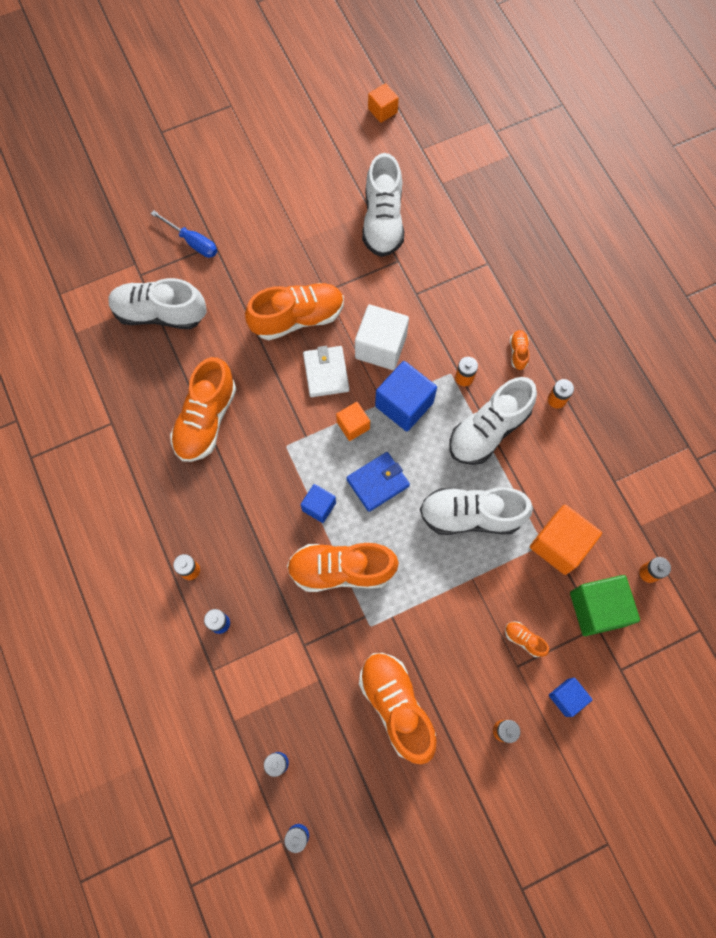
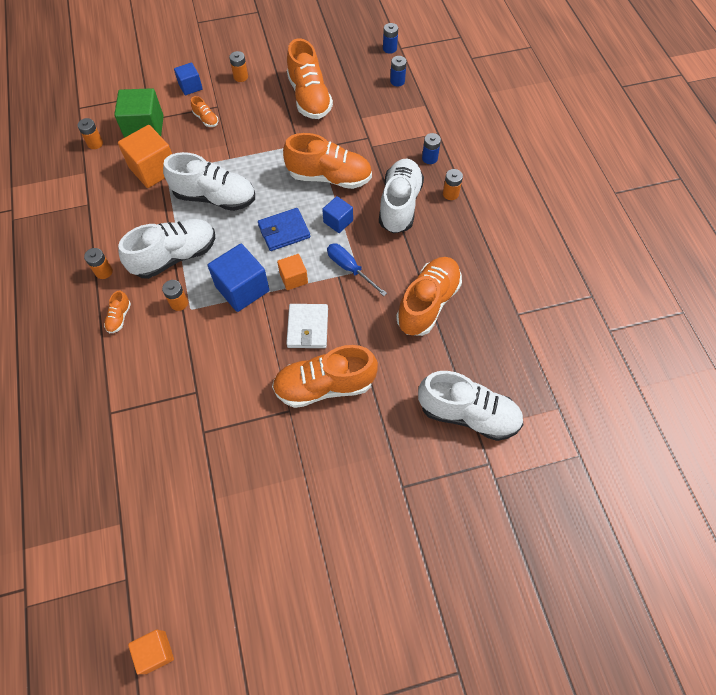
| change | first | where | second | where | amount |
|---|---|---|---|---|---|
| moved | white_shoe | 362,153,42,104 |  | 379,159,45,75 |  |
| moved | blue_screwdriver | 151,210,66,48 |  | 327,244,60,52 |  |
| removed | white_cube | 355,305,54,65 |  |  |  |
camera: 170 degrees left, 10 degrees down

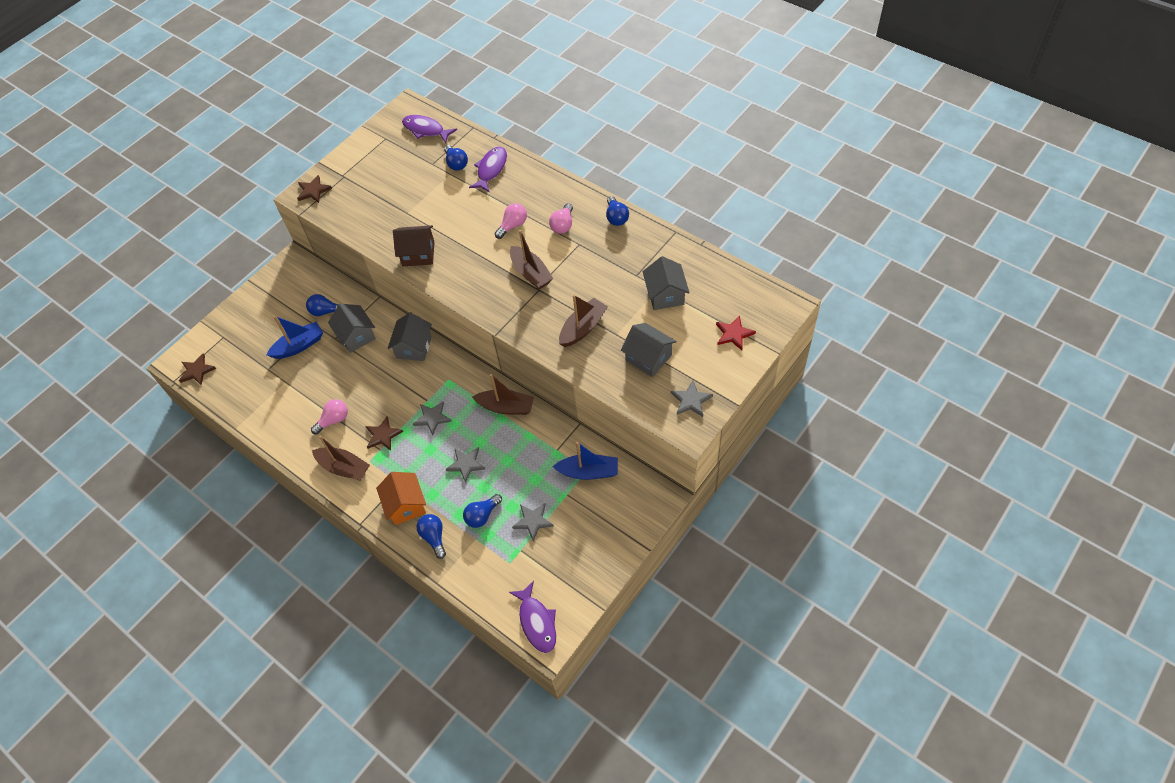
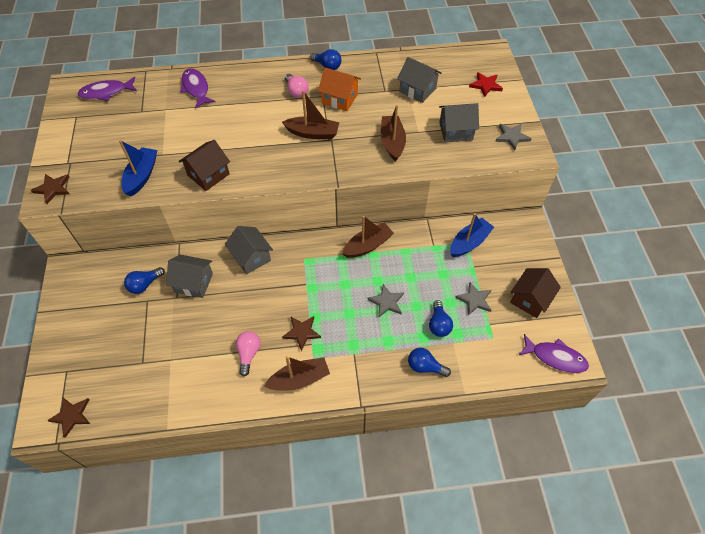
| change | first | where | second | where | amount |
|---|---|---|---|---|---|
| removed | blue_light_bulb | 444,145,24,26 |  |  |  |
| removed | pink_light_bulb | 495,203,32,36 |  |  |  |
| moved | blue_boat | 266,316,57,43 |  | 119,140,38,56 |  |
| removed | grey_star | 413,401,39,34 |  |  |  |
| moved | orange_house | 376,472,50,53 |  | 318,68,43,43 |  |
| added |  |  | brown_house | 510,268,51,50 |  |
camera: 50 degrees left, 0 degrees up

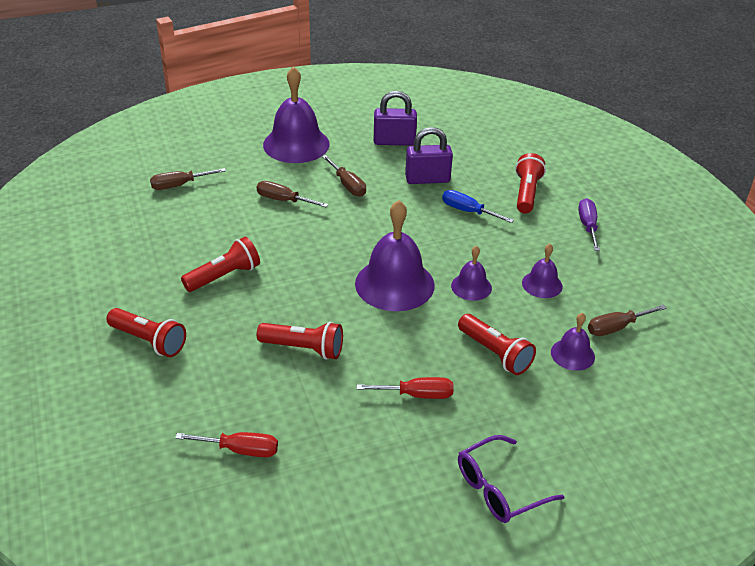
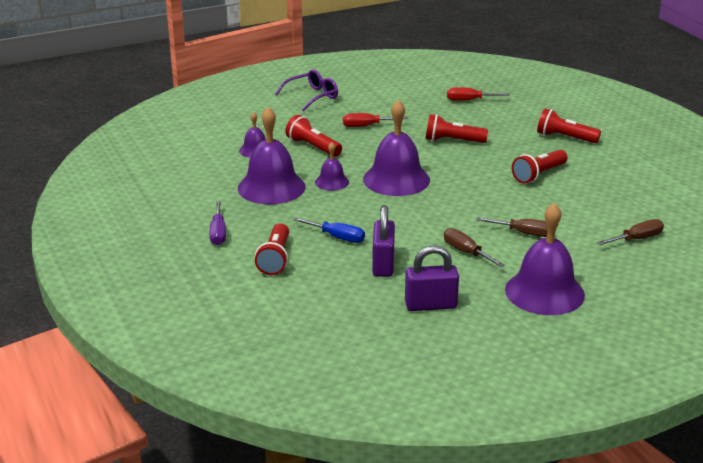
| change | first | where | second | where | amount |
|---|---|---|---|---|---|
| turned | purple_padlock | 405,127,48,57 |  | 372,205,23,72 | 75 degrees counterclockwise |
| resized | purple_bell | 522,244,41,54 |  | 238,107,68,97 | x1.96 |
| removed | brown_screwdriver | 588,305,79,31 |  |  |  |
camera: 175 degrees right, 10 degrees down

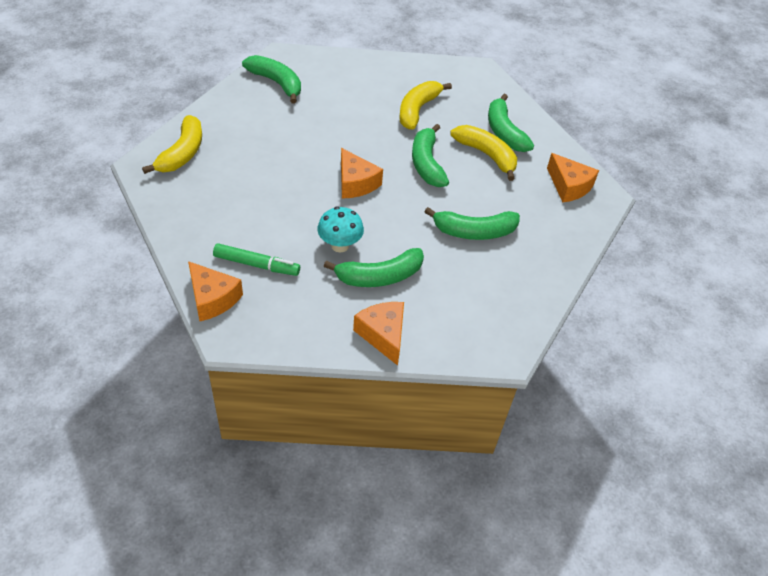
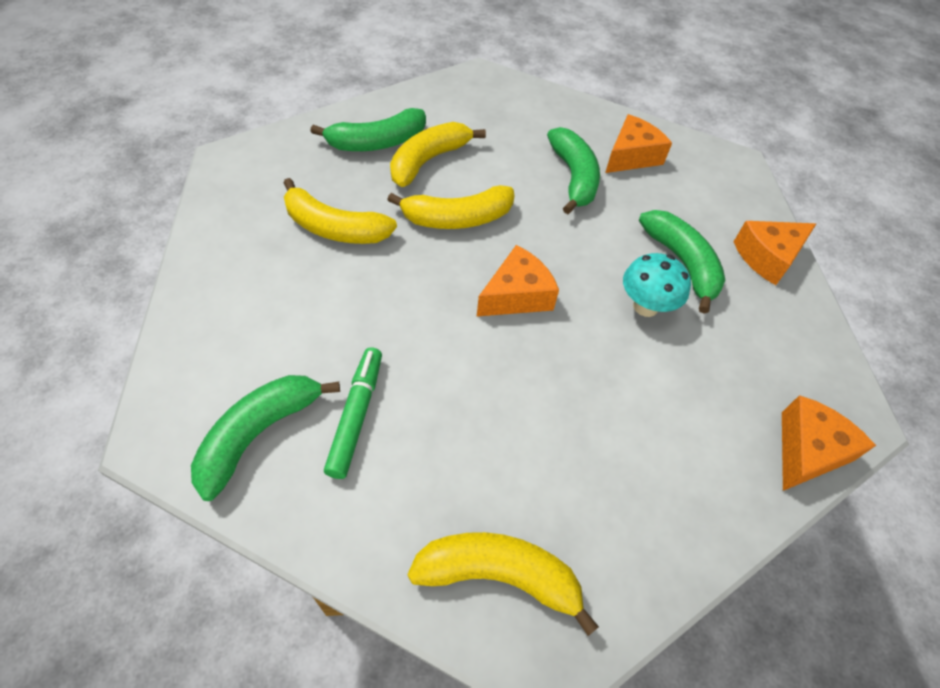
| change | first | where | second | where | amount |
|---|---|---|---|---|---|
| recoloured | green_banana | 412,124,37,63 | yellow_banana | 387,185,127,44 |  |
| moved | orange_cheese | 547,153,52,49 |  | 605,114,67,59 |  |
| moved | green_marker | 213,243,87,33 |  | 324,347,58,132 |  |
camera: 95 degrees left, 5 degrees up

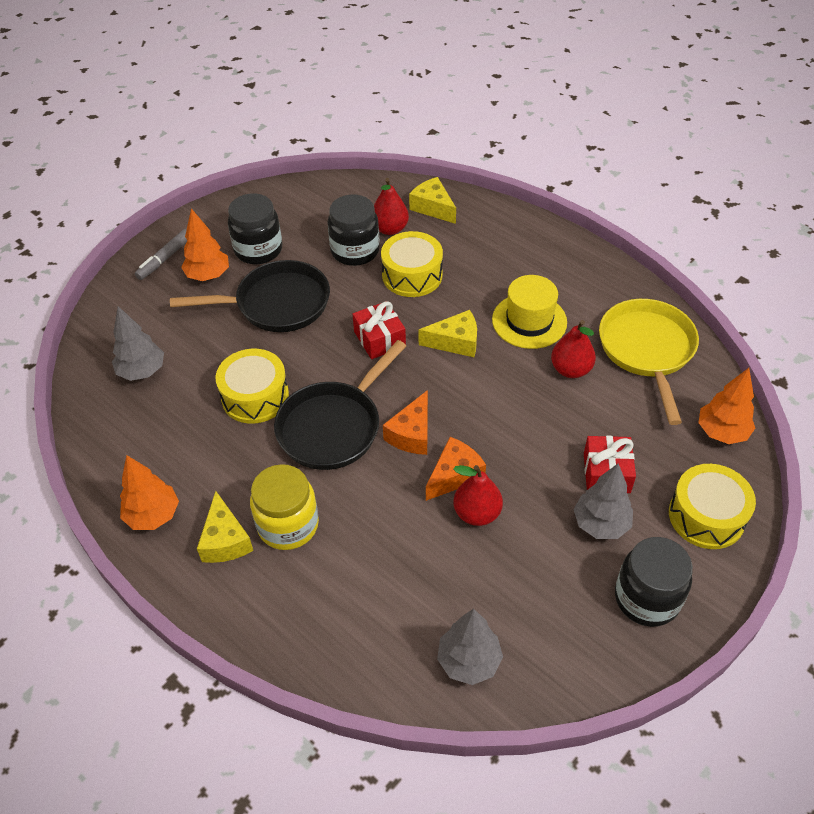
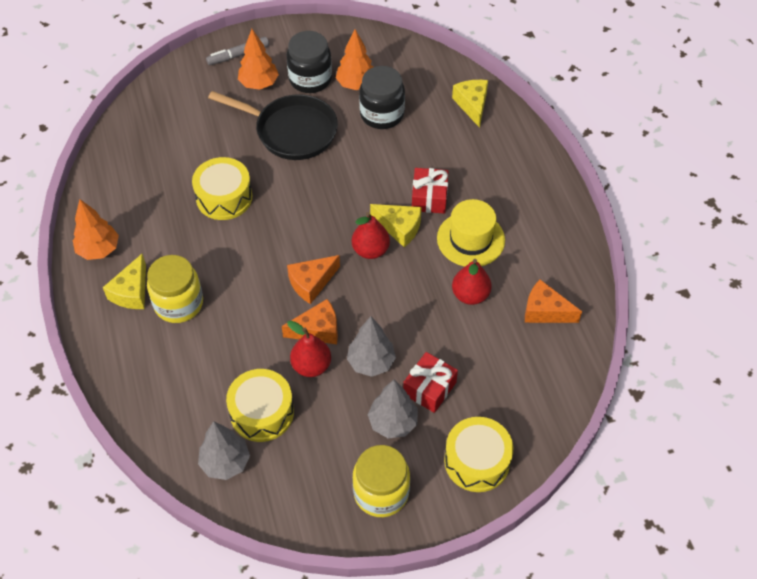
| change | first | where | second | where | amount |
|---|---|---|---|---|---|
| moved | red_pear | 374,178,35,57 |  | 352,212,38,47 |  |
| moved | yellow_drum | 381,231,62,66 |  | 226,369,68,73 |  |
| replaced | yellow_pan | 599,299,100,126 | orange_cheese | 525,279,57,44 |  |
| moved | red_gift | 353,301,53,58 |  | 412,168,37,46 |  |
| moved | grey_tree | 112,306,52,75 |  | 347,316,49,61 |  |
| removed | black_pan | 274,340,132,130 |  |  |  |
| moved | orange_tree | 698,368,57,76 |  | 336,29,37,61 |  |
| recoloured | black_jar | 615,537,78,90 | yellow_jar | 352,445,58,72 |  |
camera: 30 degrees right, 5 degrees up

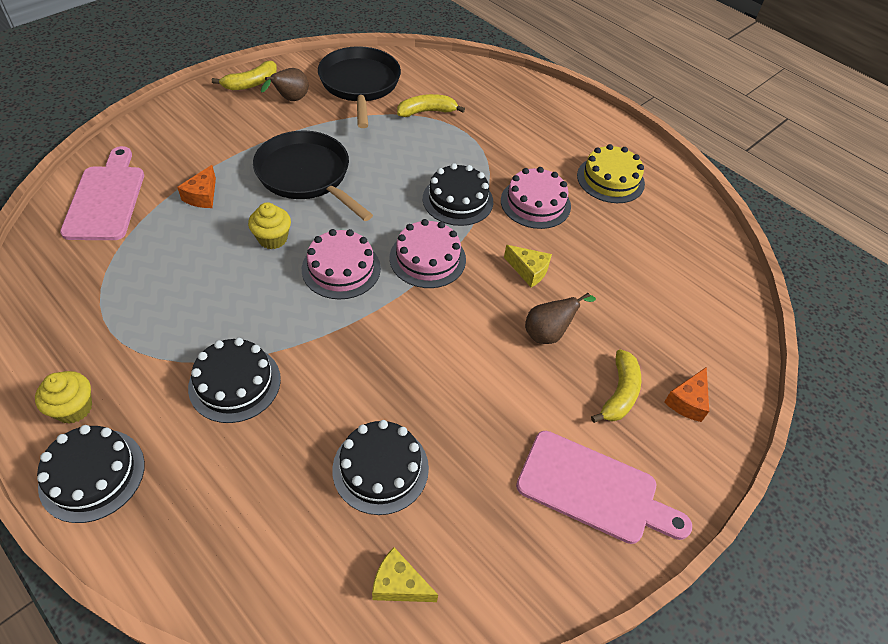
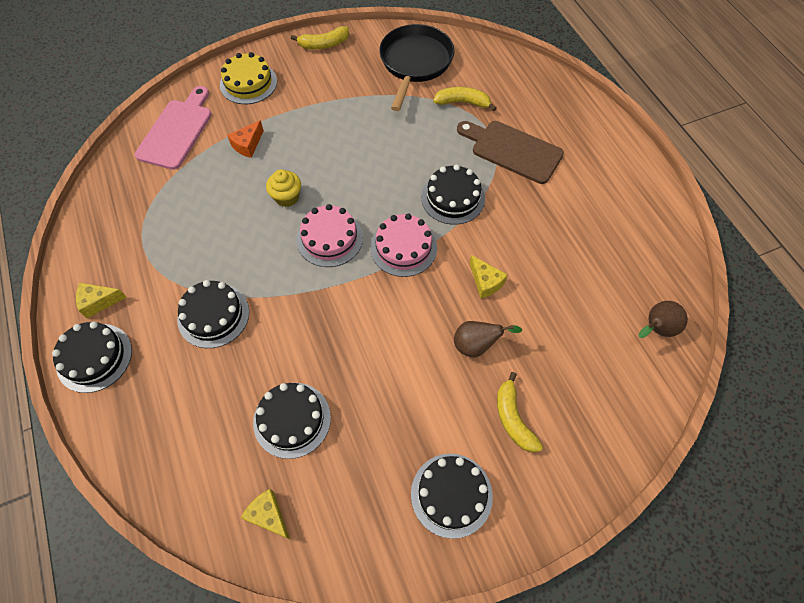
| change | first | where | second | where | amount |
|---|---|---|---|---|---|
| moved | brown_pear | 261,68,47,33 |  | 639,301,49,37 |  |
| removed | black_pan | 253,131,120,90 |  |  |  |
| moved | yellow_cake | 577,144,68,59 |  | 220,52,57,52 |  |
| removed | pink_cake | 501,167,70,62 |  |  |  |
| turned | yellow_banana | 591,349,50,74 |  | 497,372,46,80 | 120 degrees clockwise |
| removed | orange_cheese | 664,367,45,55 |  |  |  |
| replaced | yellow_cupcake | 35,371,57,53 | yellow_cheese | 76,283,51,35 |  |
| replaced | pink_cutting_board | 516,431,176,113 | black_cake | 411,453,82,86 |  |
| added |  |  | brown_cutting_board | 457,121,107,63 |  |
camera: 25 degrees right, 10 degrees up

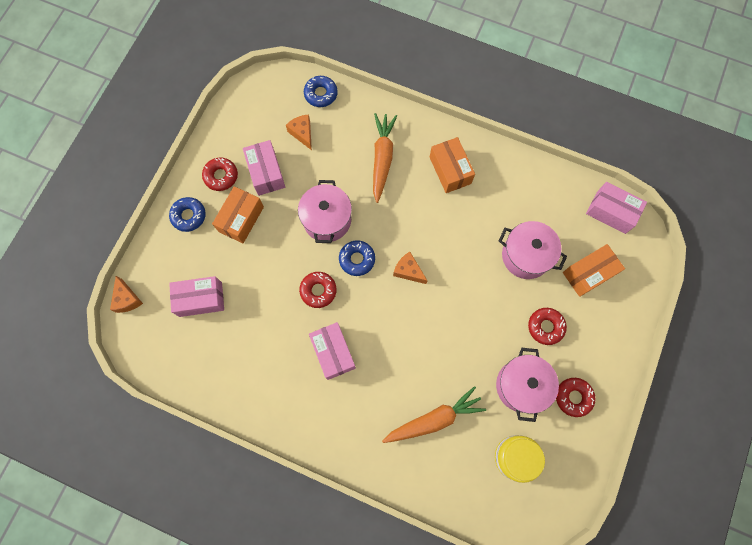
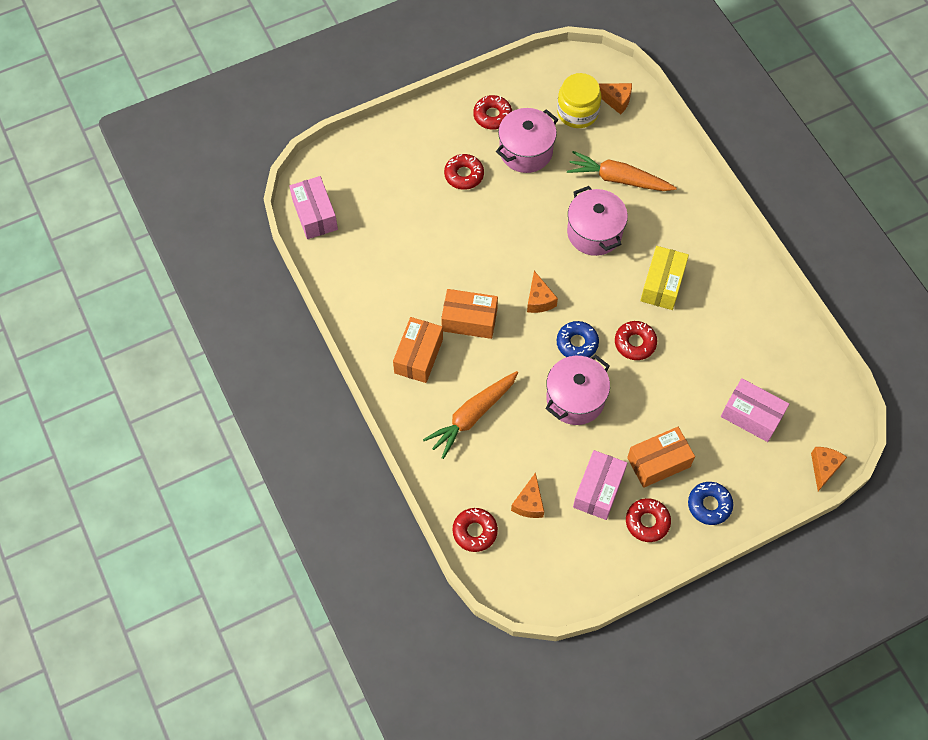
| change | first | where | second | where | amount |
|---|---|---|---|---|---|
| recoloured | blue_donut | 304,76,34,31 | red_donut | 453,508,45,44 |  |
| moved | pink_pot | 499,221,68,58 |  | 567,186,61,70 |  |
| moved | orange_box | 563,244,62,53 |  | 441,289,57,50 |  |
| recoloured | pink_box | 309,322,47,58 | yellow_box | 640,246,49,64 |  |
| added |  |  | orange_cheese | 599,83,33,32 |  |
camera: 140 degrees left, 10 degrees down

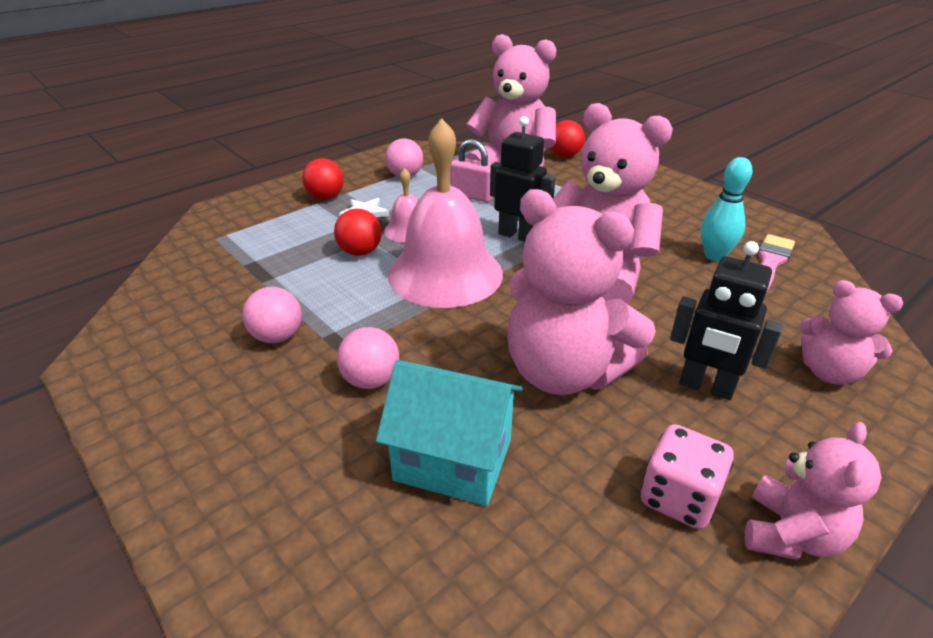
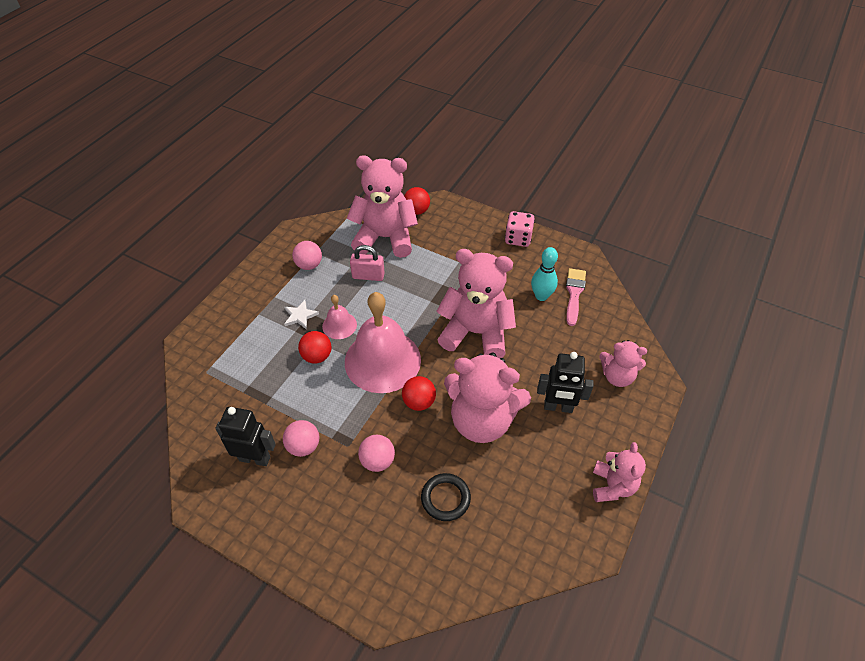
| change | first | where | second | where | amount |
|---|---|---|---|---|---|
| moved | black_robot | 490,116,66,126 |  | 215,407,61,59 |  |
| moved | red_ball | 302,158,42,42 |  | 402,376,34,35 |  |
| replaced | turquoise_house | 376,360,147,146 | black_ring | 421,473,50,48 |  |
| moved | pink_dice | 641,424,93,105 |  | 505,211,30,36 |  |
camera: 20 degrees left, 15 degrees up

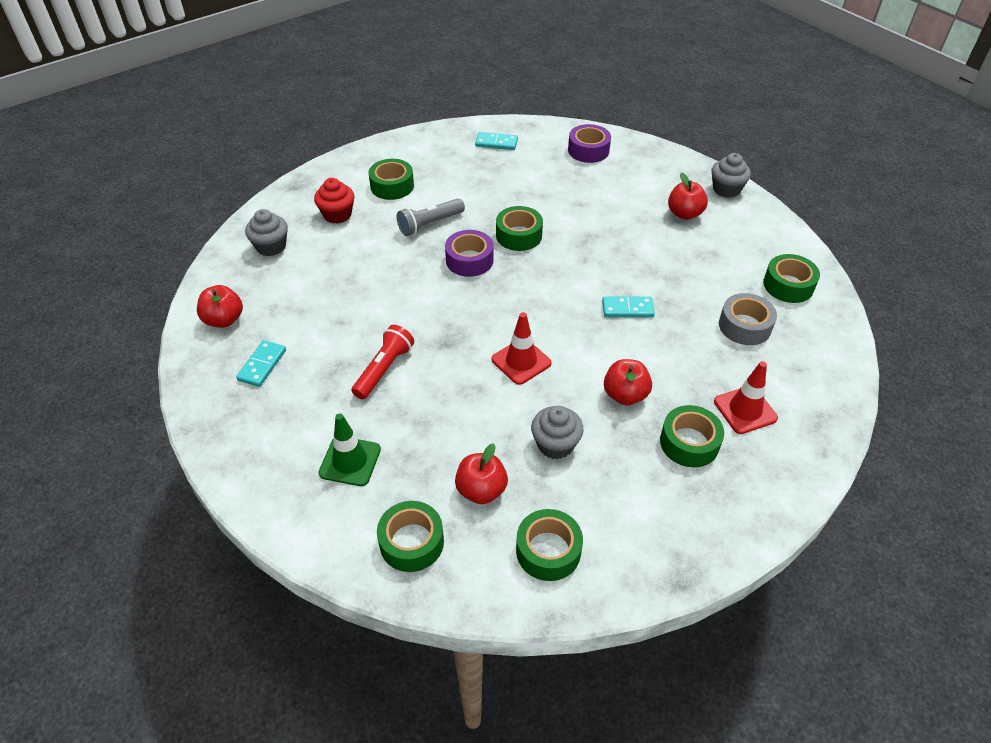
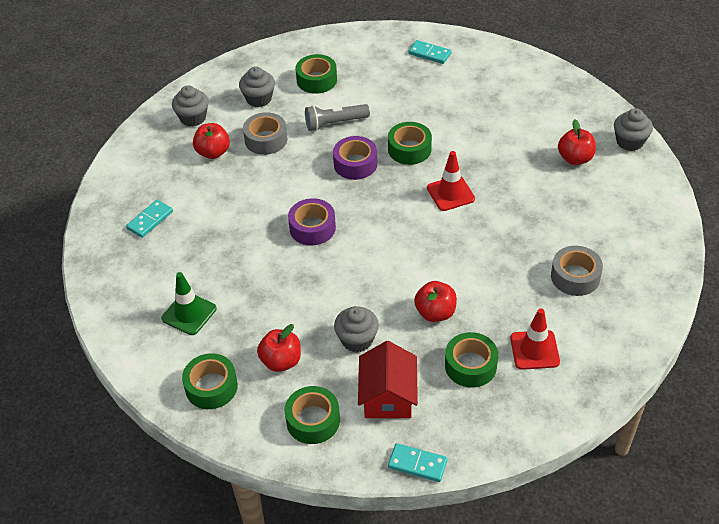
| change | first | where | second | where | amount |
|---|---|---|---|---|---|
| moved | purple_tape | 568,124,43,39 |  | 288,198,48,48 |  |
| recoloured | red_cupcake | 314,178,41,46 | grey_cupcake | 239,66,36,41 |  |
| removed | green_tape | 763,254,57,49 |  |  |  |
| moved | red_apple | 197,285,46,43 |  | 193,123,37,36 |  |
| moved | turquoise_domino | 602,296,53,22 |  | 388,443,59,39 |  |
| moved | red_traffic_cone | 492,312,60,73 |  | 427,151,48,60 |  |
| removed | red_flashlight | 351,325,63,74 |  |  |  |
| added |  |  | grey_tape | 243,112,44,43 |  |
| added |  |  | red_house | 358,341,60,77 |  |
camera: 20 degrees right, 0 degrees up

